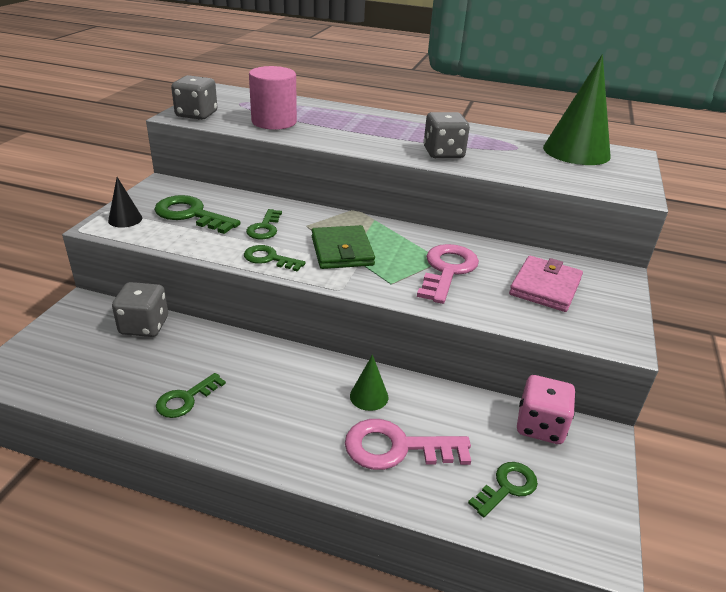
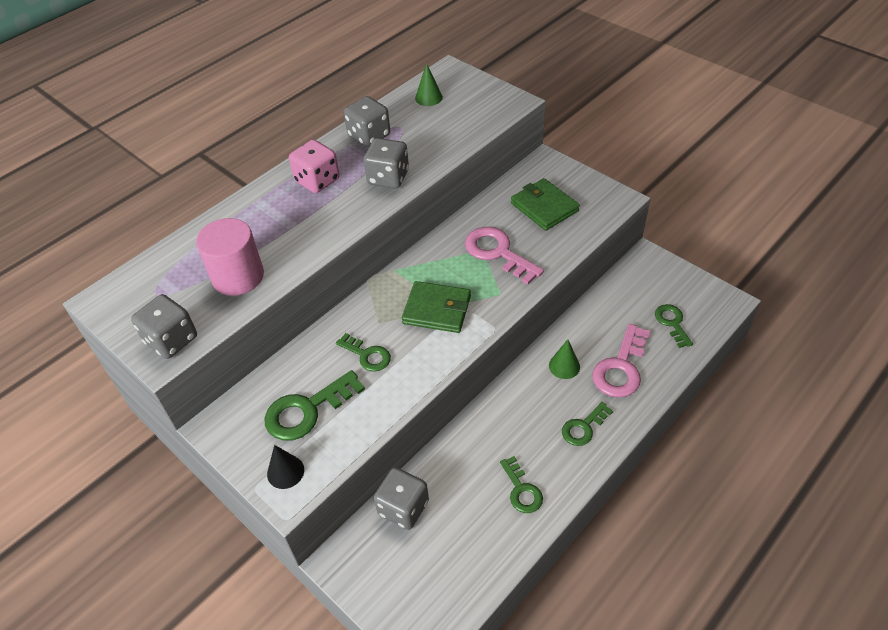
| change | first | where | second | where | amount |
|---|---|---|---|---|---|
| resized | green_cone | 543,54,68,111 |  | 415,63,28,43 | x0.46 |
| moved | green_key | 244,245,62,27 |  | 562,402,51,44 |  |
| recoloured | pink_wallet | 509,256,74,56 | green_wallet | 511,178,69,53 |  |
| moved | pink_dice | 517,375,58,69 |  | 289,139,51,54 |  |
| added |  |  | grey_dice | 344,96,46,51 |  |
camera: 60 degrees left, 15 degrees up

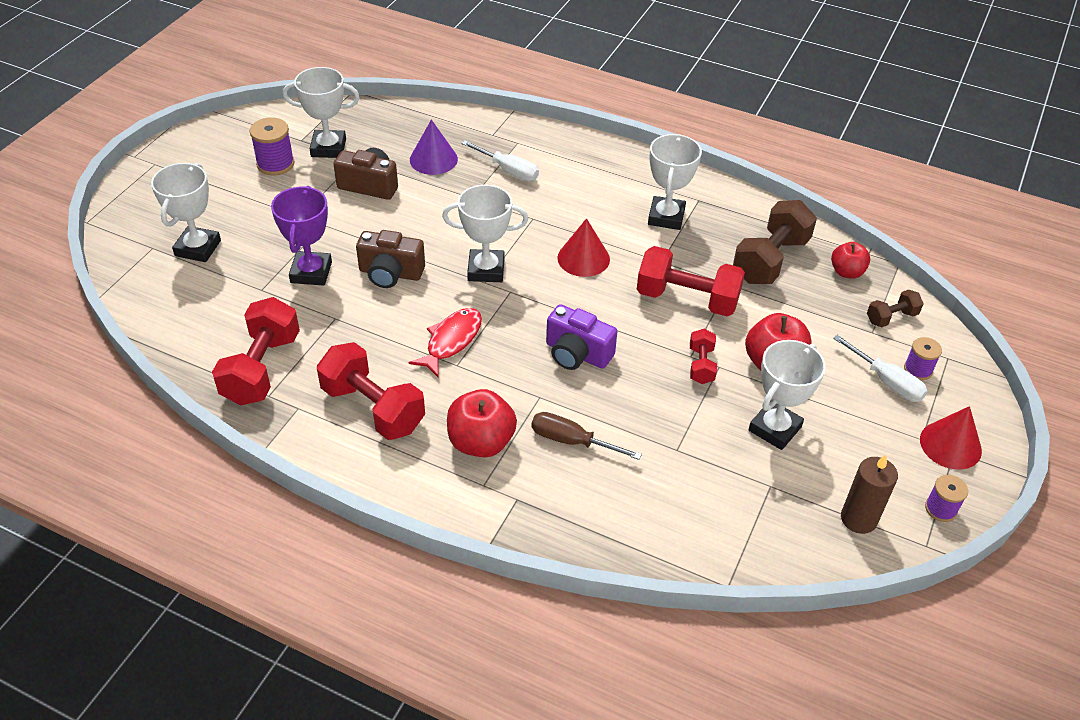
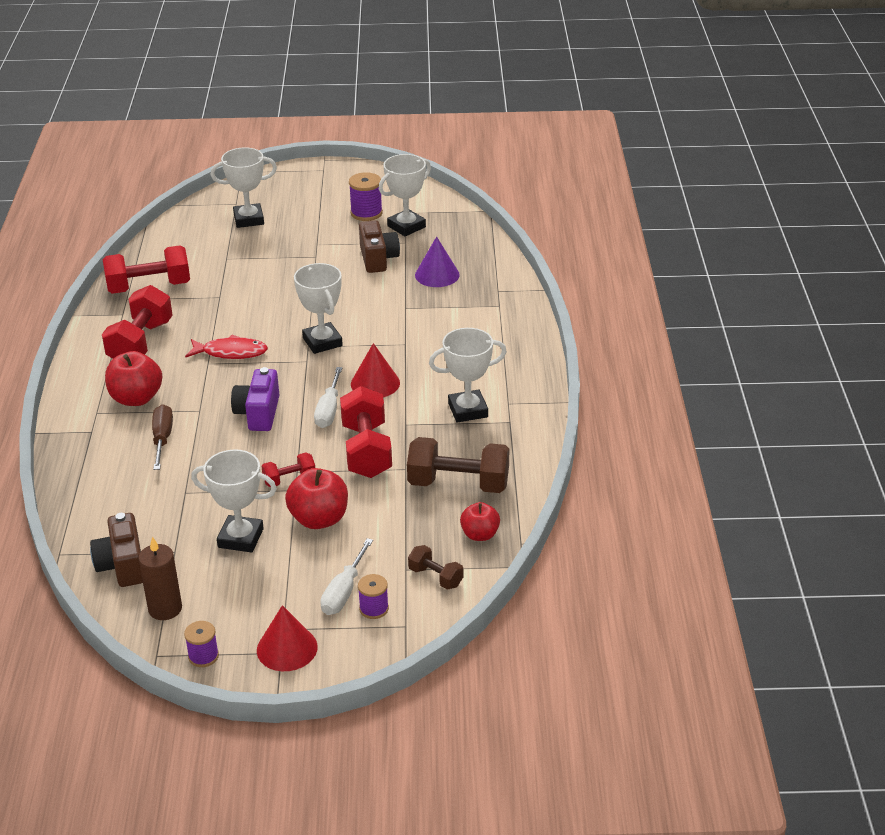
| change | first | where | second | where | amount |
|---|---|---|---|---|---|
| turned | white_trophy | 283,67,77,91 |  | 379,154,52,82 | 75 degrees clockwise |
| moved | white_screwdriver | 461,140,78,41 |  | 314,367,28,61 |  |
| removed | purple_trophy | 271,186,61,100 |  |  |  |
| moved | brown_camera | 356,230,69,58 |  | 90,513,53,74 |  |
camera: 65 degrees right, 10 degrees down

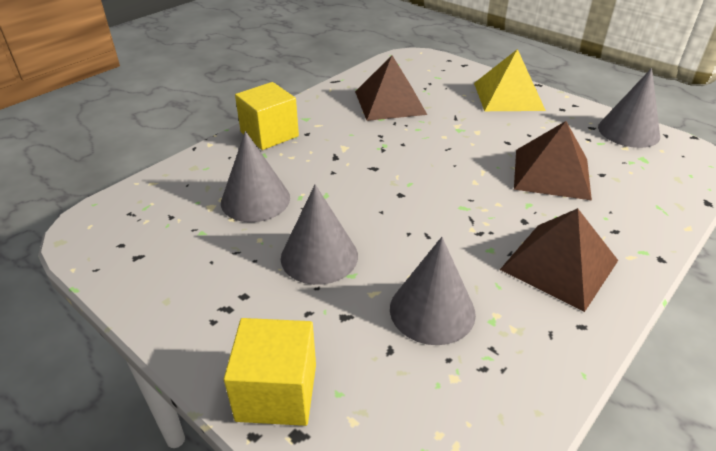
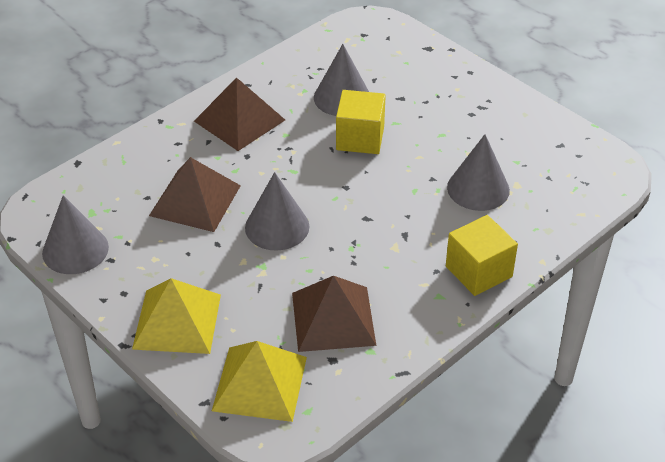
| change | first | where | second | where | amount |
|---|---|---|---|---|---|
| moved | grey_cone | 281,184,77,101 |  | 245,172,64,78 |  |
| moved | yellow_cube | 224,318,92,108 |  | 336,90,50,64 |  |
| added |  |  | yellow_pyramid | 212,341,95,81 |  |
camera: 175 degrees left, 5 degrees up

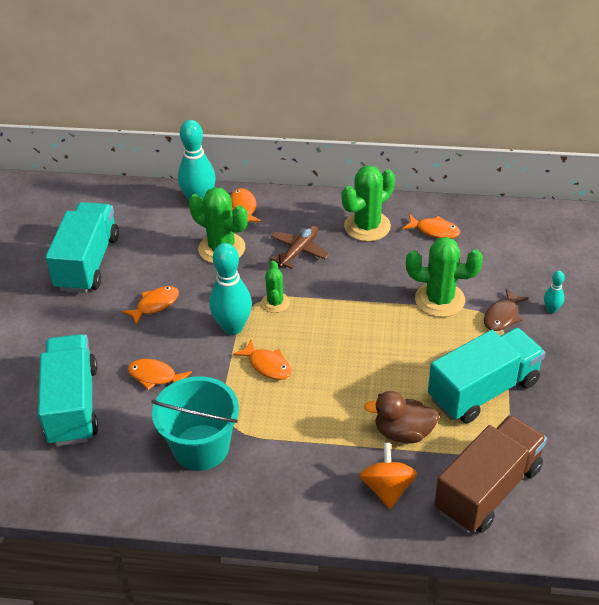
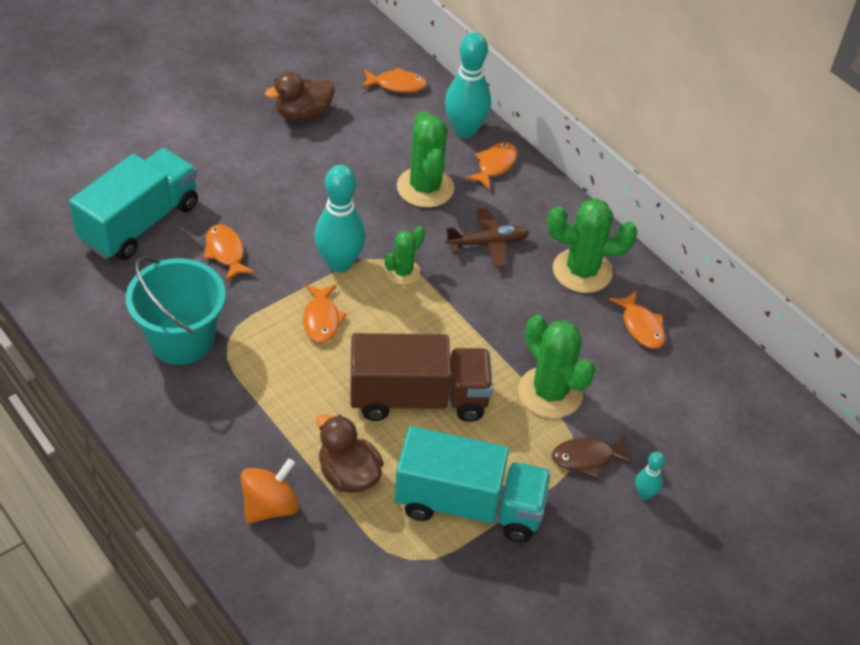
| change | first | where | second | where | amount |
|---|---|---|---|---|---|
| replaced | turquoise_truck | 45,202,74,91 | brown_duck | 265,72,70,49 |  |
| moved | orange_fish | 121,286,58,39 |  | 361,67,66,26 |  |
| moved | brown_truck | 434,415,113,118 |  | 350,333,143,89 |  |
camera: 40 degrees right, 5 degrees up

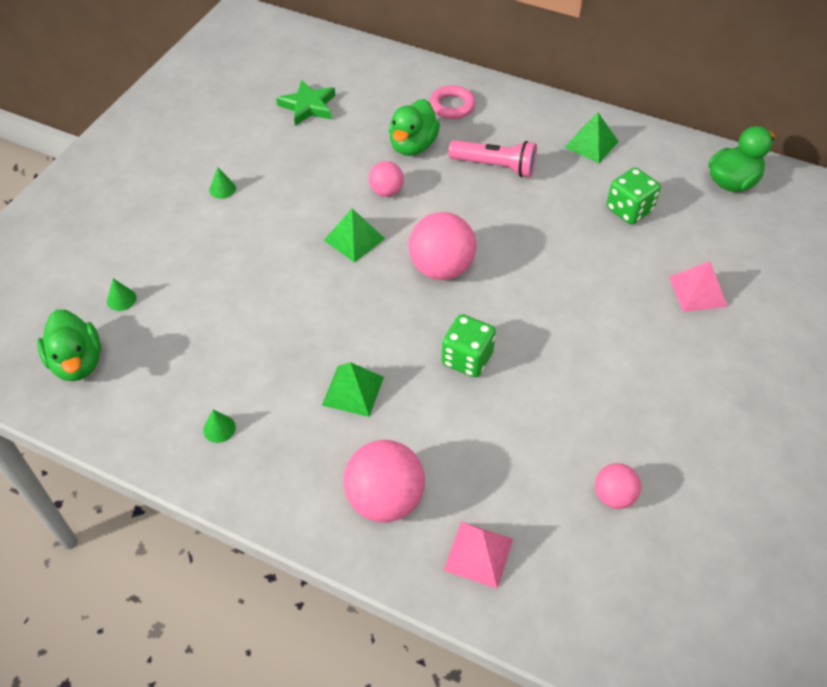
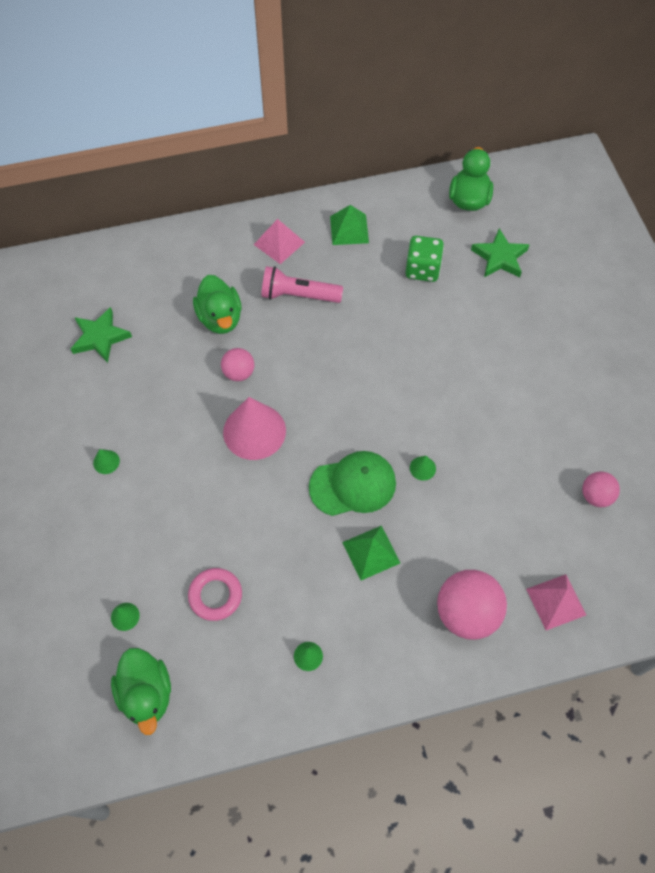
| change | first | where | second | where | amount |
|---|---|---|---|---|---|
| moved | pink_ring | 429,85,47,34 |  | 188,568,54,53 |  |
| turned | pink_flashlight | 448,140,89,37 |  | 261,266,82,37 | 150 degrees counterclockwise |
| replaced | green_pyramid | 324,208,61,55 | pink_cone | 223,397,63,63 |  |
| removed | pink_ball | 409,212,67,68 |  |  |  |
| moved | pink_pyramid | 669,261,59,51 |  | 254,219,51,45 |  |
| turned | green_duck | 37,310,64,71 |  | 111,648,60,87 | 45 degrees clockwise |
| replaced | green_dice | 441,314,55,64 | green_cone | 410,456,26,25 |  |
| added |  |  | green_star | 471,228,58,50 |  |
| added |  |  | green_cap | 309,451,87,65 |  |
camera: 40 degrees left, 10 degrees up

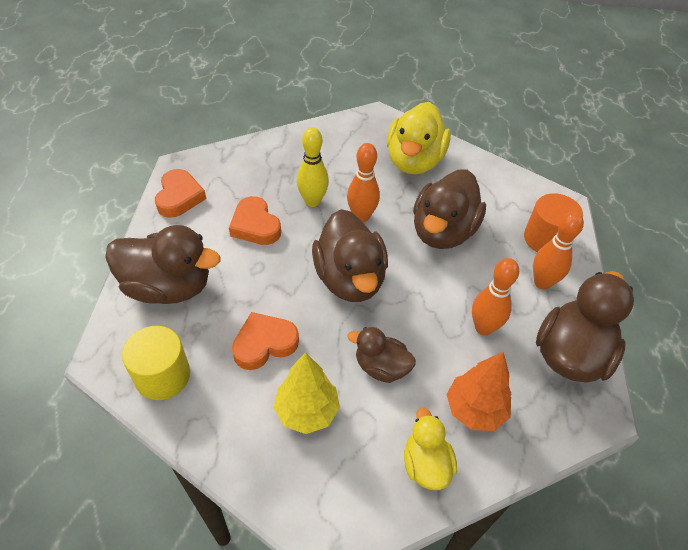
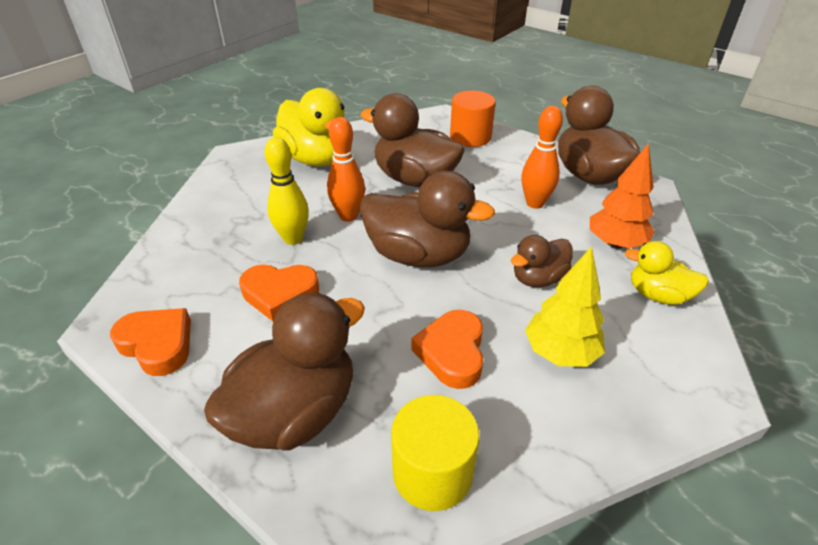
| change | first | where | second | where | amount |
|---|---|---|---|---|---|
| turned | brown_duck | 413,169,73,80 |  | 361,93,104,94 | 150 degrees clockwise |
| removed | orange_bowling_pin | 533,212,51,77 |  |  |  |
camera: 55 degrees left, 10 degrees down

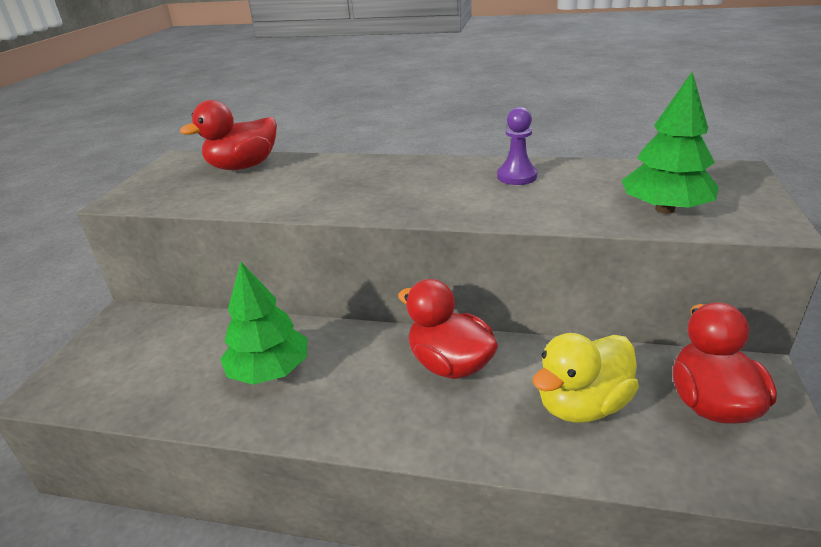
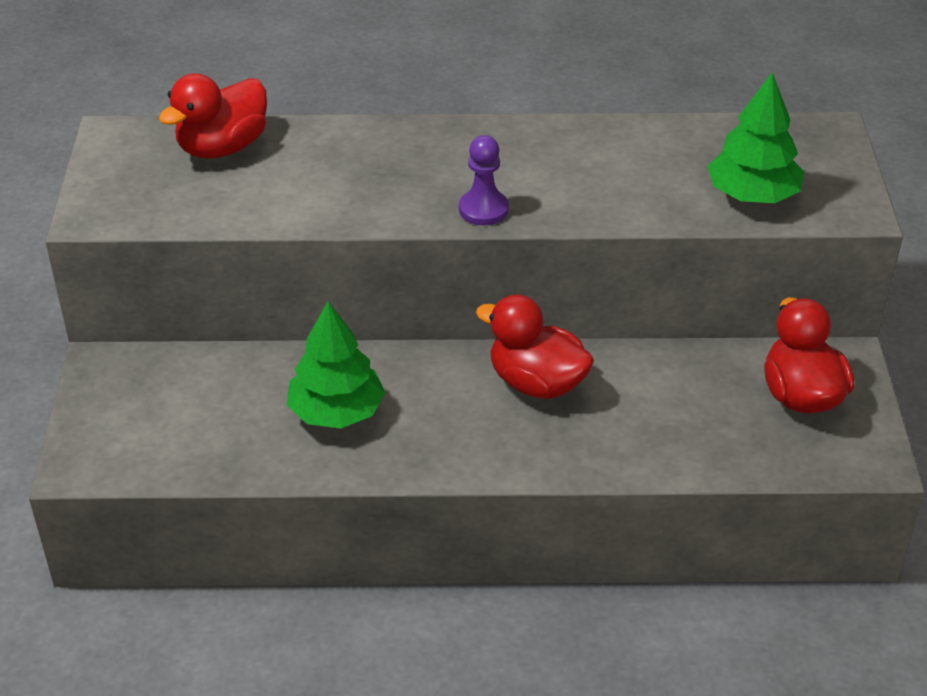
| change | first | where | second | where | amount |
|---|---|---|---|---|---|
| moved | purple_pawn | 497,107,41,78 |  | 459,135,50,90 |  |
| removed | yellow_duck | 532,333,107,90 |  |  |  |
camera: 15 degrees left, 10 degrees up

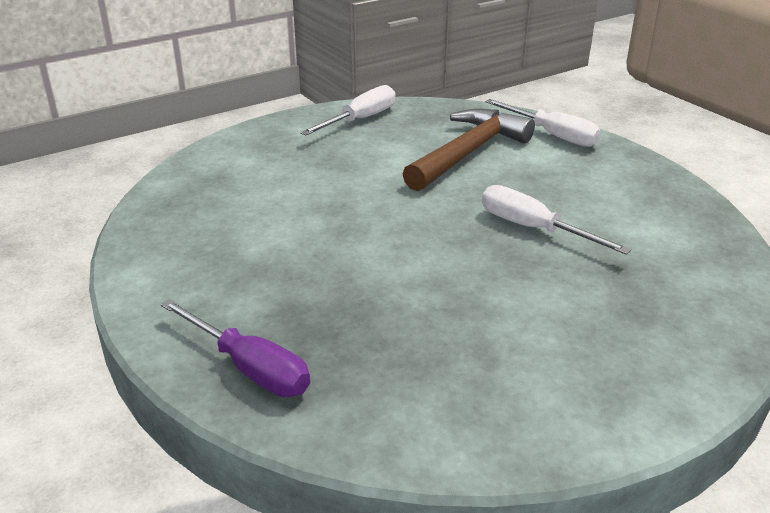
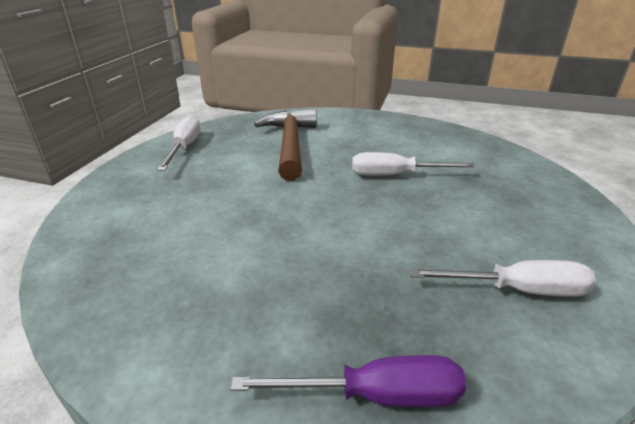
| change | first | where | second | where | amount |
|---|---|---|---|---|---|
| moved | white_screwdriver | 485,99,116,48 |  | 409,260,187,37 |  |
camera: 40 degrees left, 0 degrees up

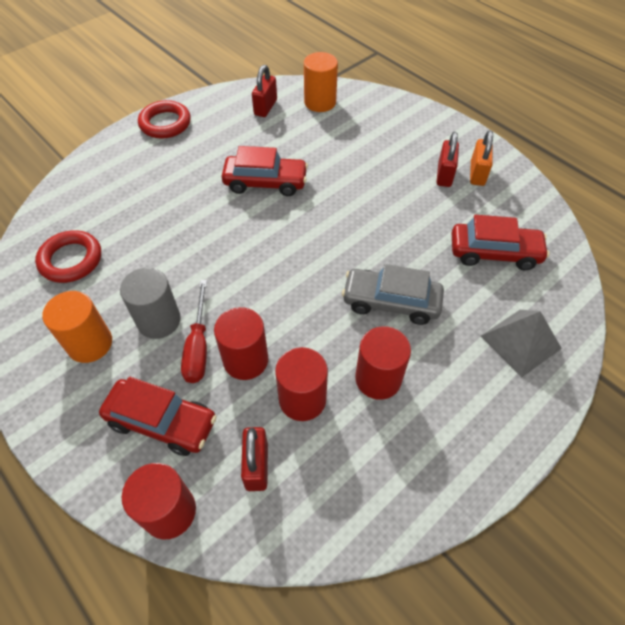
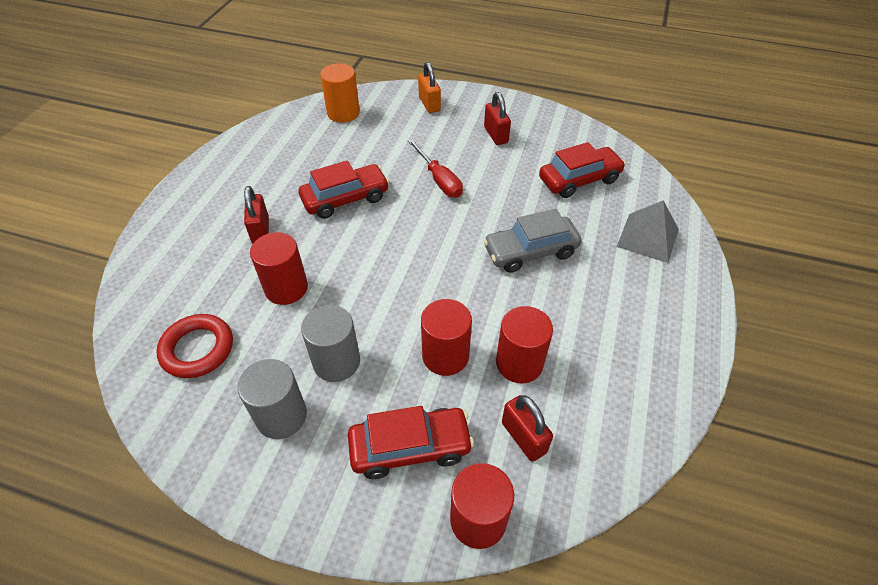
| change | first | where | second | where | amount |
|---|---|---|---|---|---|
| moved | red_padlock | 252,65,25,52 |  | 244,186,25,58 |  |
| removed | red_ring | 138,100,53,39 |  |  |  |
| moved | orange_padlock | 470,130,23,56 |  | 418,62,23,51 |  |
| moved | red_screwdriver | 181,280,26,103 |  | 408,139,55,59 |  |
| recoloured | orange_cylinder | 42,291,70,72 | grey_cylinder | 237,359,70,80 |  |
| moved | red_cylinder | 355,326,56,74 |  | 250,232,58,73 |  |
camera: 30 degrees left, 5 degrees down

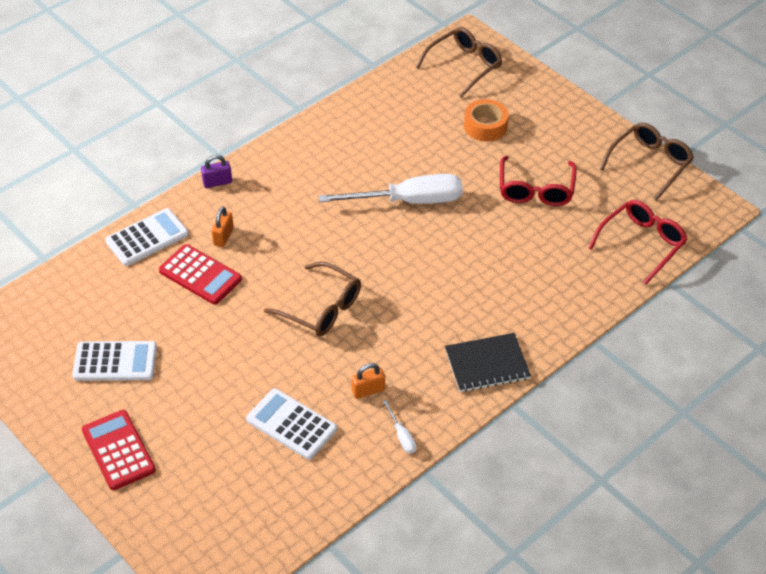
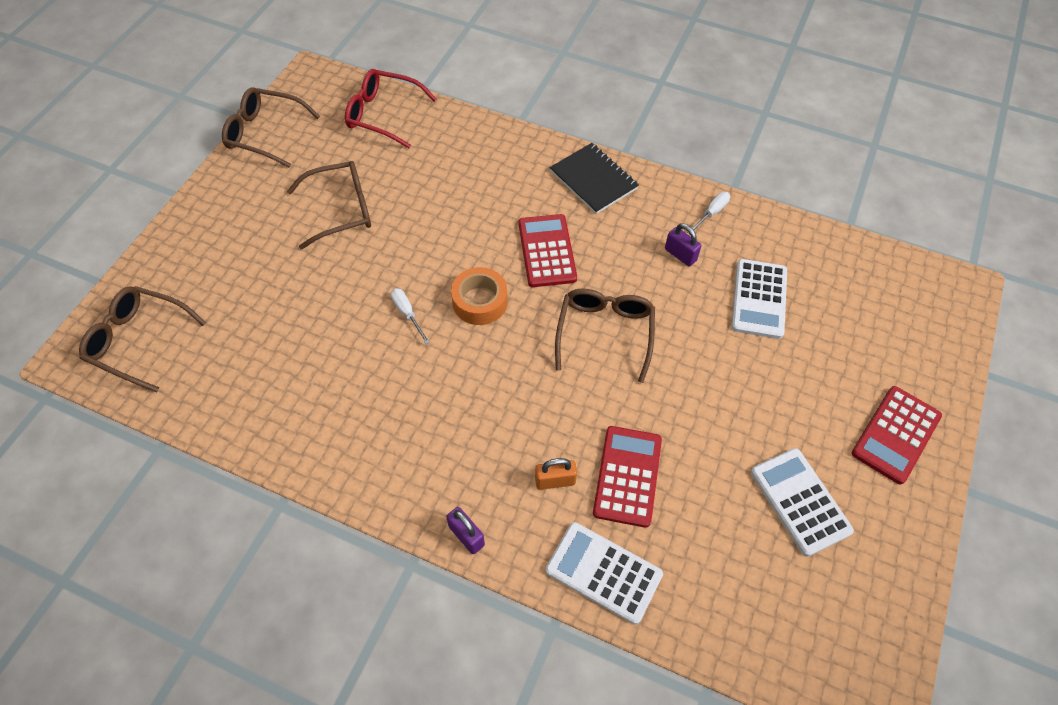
| change | first | where | second | where | amount |
|---|---|---|---|---|---|
| moved | orange_tape | 464,99,45,42 |  | 451,267,57,58 |  |
| recoloured | red_glasses | 500,156,77,50 | brown_glasses | 287,161,84,88 |  |
| resized | white_screwdriver | 319,174,144,30 |  | 391,288,39,56 | x0.41 |
| recoloured | orange_padlock | 351,363,34,36 | purple_padlock | 665,223,36,44 |  |
| added |  |  | red_calculator | 519,214,58,73 |  |
camera: 115 degrees left, 10 degrees up

